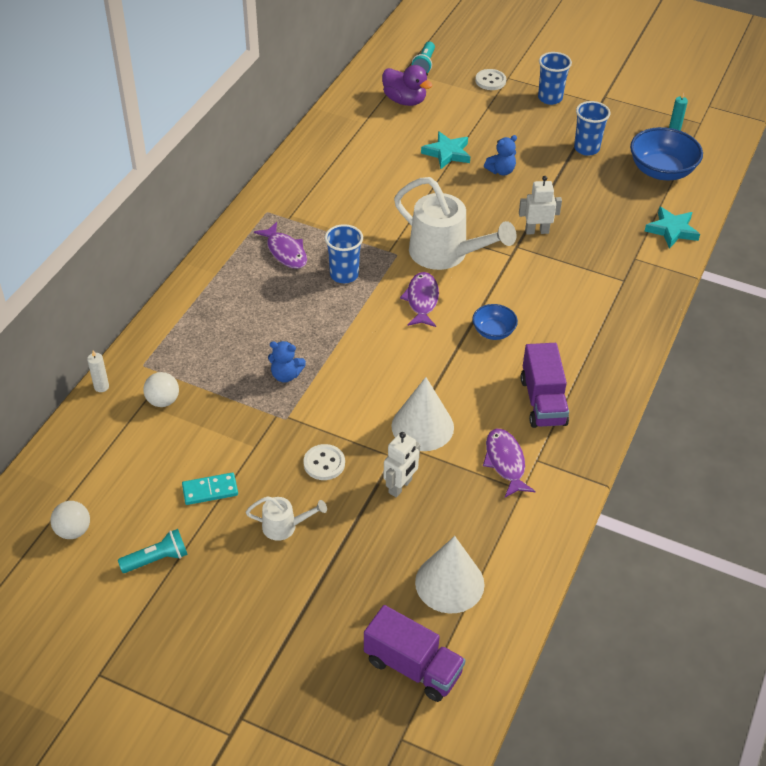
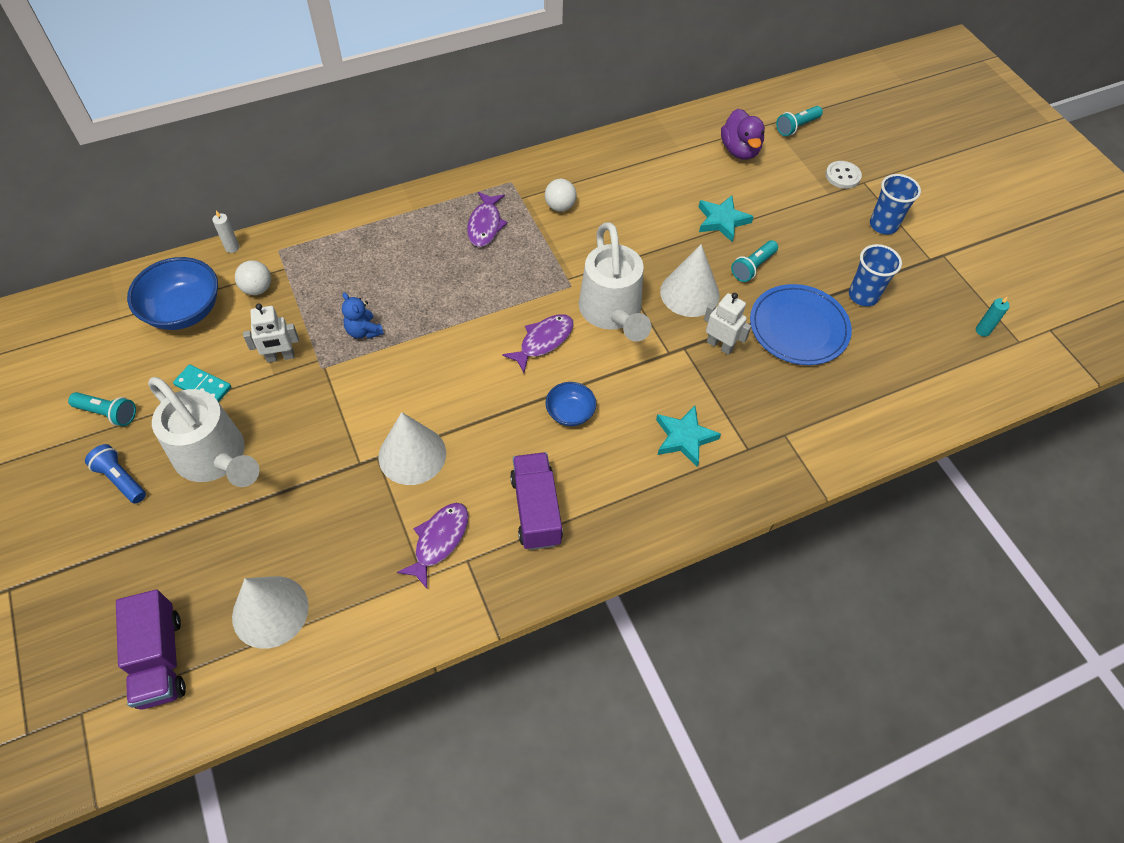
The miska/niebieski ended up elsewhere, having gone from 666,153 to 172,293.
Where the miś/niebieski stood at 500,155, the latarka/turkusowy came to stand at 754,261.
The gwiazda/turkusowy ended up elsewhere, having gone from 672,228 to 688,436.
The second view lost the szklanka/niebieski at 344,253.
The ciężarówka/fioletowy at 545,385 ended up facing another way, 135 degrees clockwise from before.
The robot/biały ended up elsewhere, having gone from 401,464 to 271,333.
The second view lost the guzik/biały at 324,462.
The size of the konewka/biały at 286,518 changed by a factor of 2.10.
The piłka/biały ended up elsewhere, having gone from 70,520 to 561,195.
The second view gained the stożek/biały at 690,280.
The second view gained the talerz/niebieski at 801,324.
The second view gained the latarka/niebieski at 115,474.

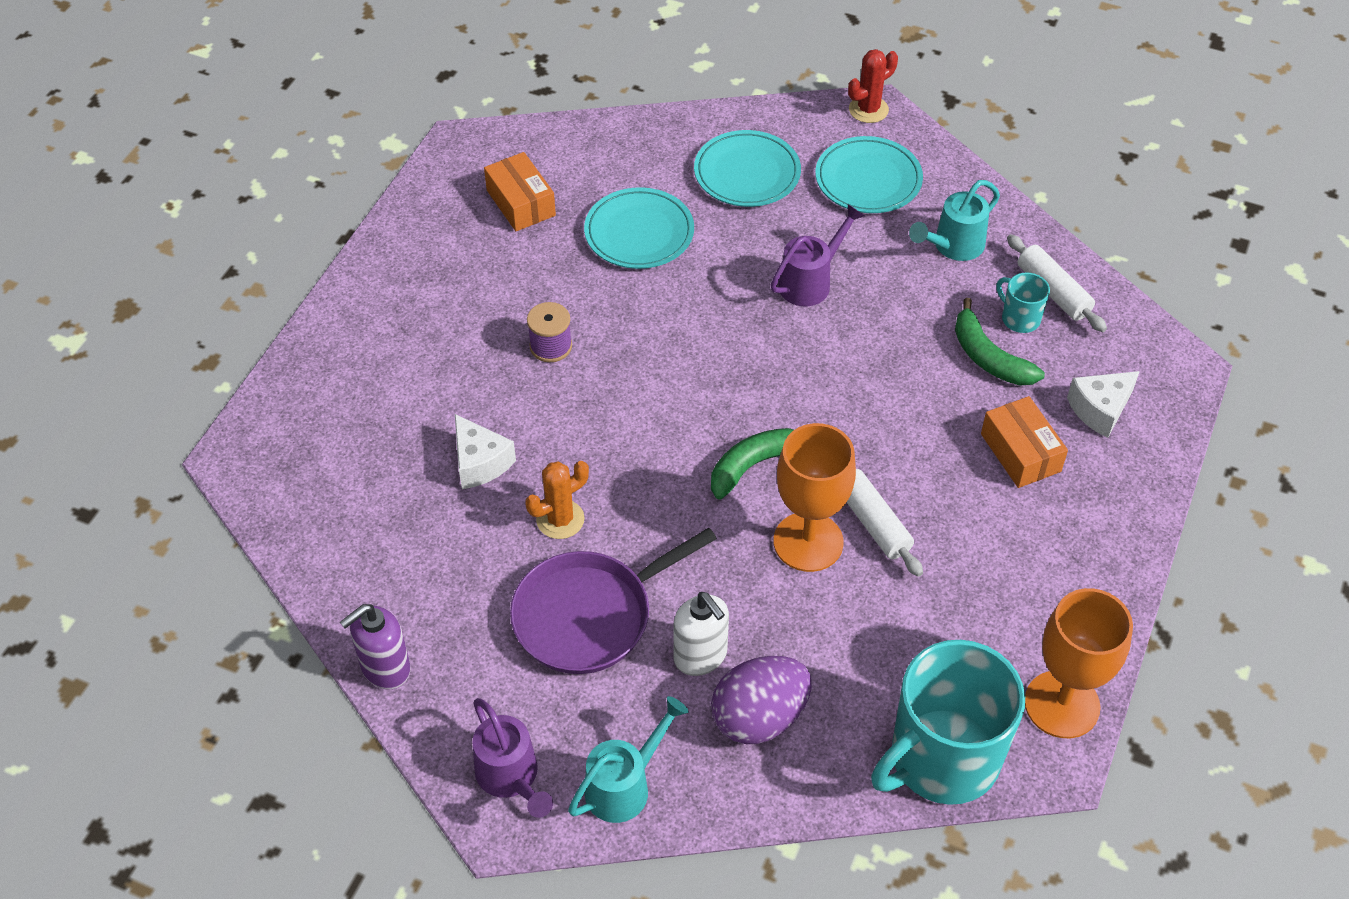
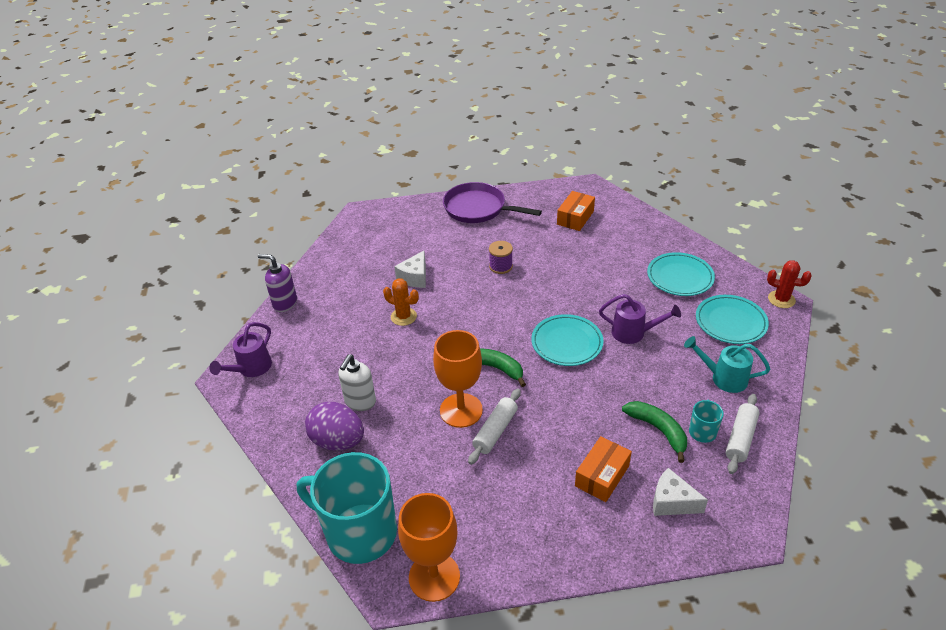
The talerz/turkusowy ended up elsewhere, having gone from 639,228 to 567,340.
The banan/zielony at 1000,342 ended up facing another way, 120 degrees clockwise from before.
The patelnia/fioletowy ended up elsewhere, having gone from 613,601 to 492,202.
The second view lost the konewka/turkusowy at 628,759.

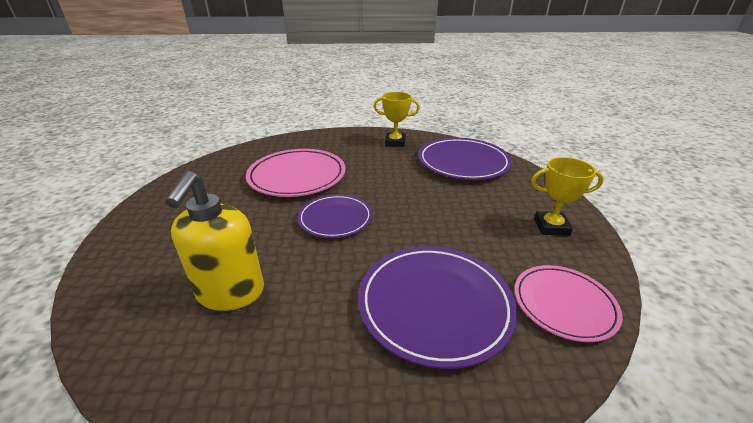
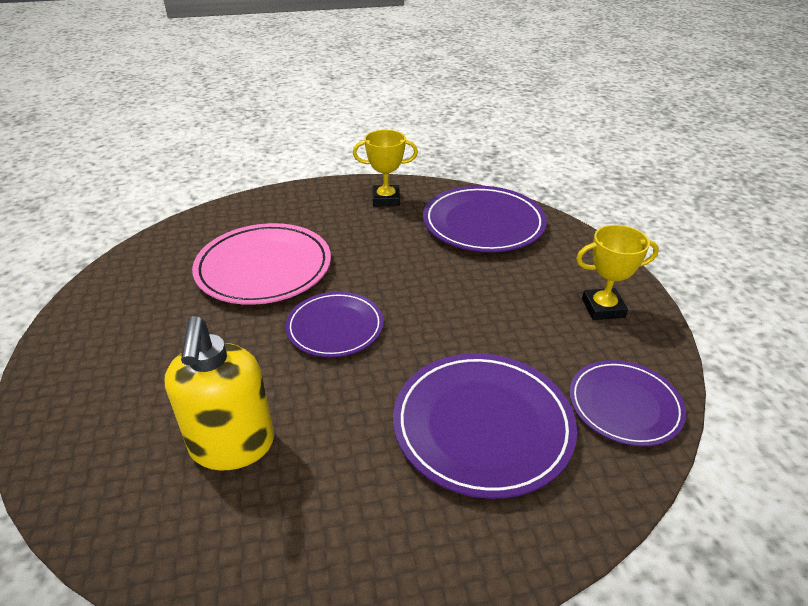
What was the talerz/różowy at 568,303 turned into the talerz/fioletowy at 627,403.

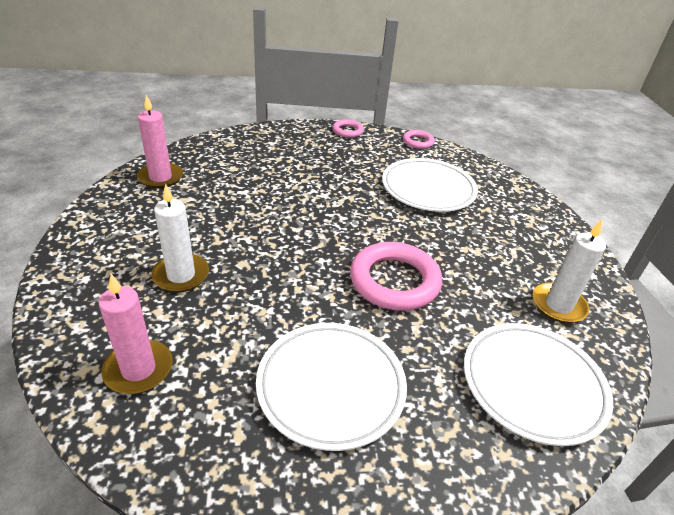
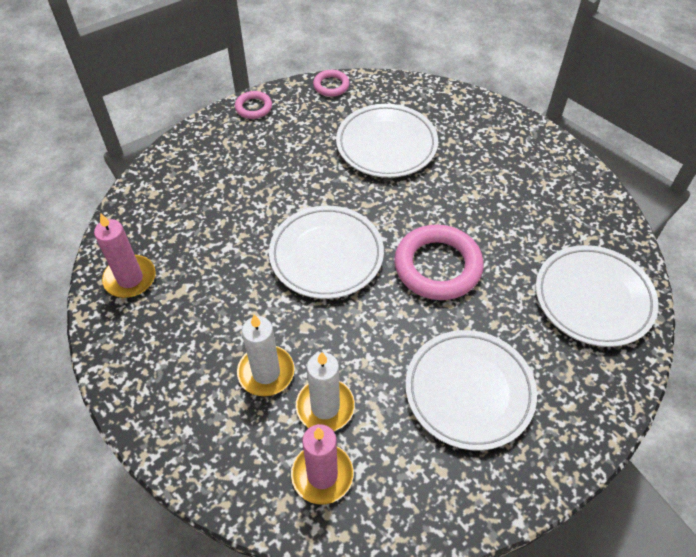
The świeca/biały ended up elsewhere, having gone from 569,271 to 325,391.
The second view gained the talerz/biały at 326,252.

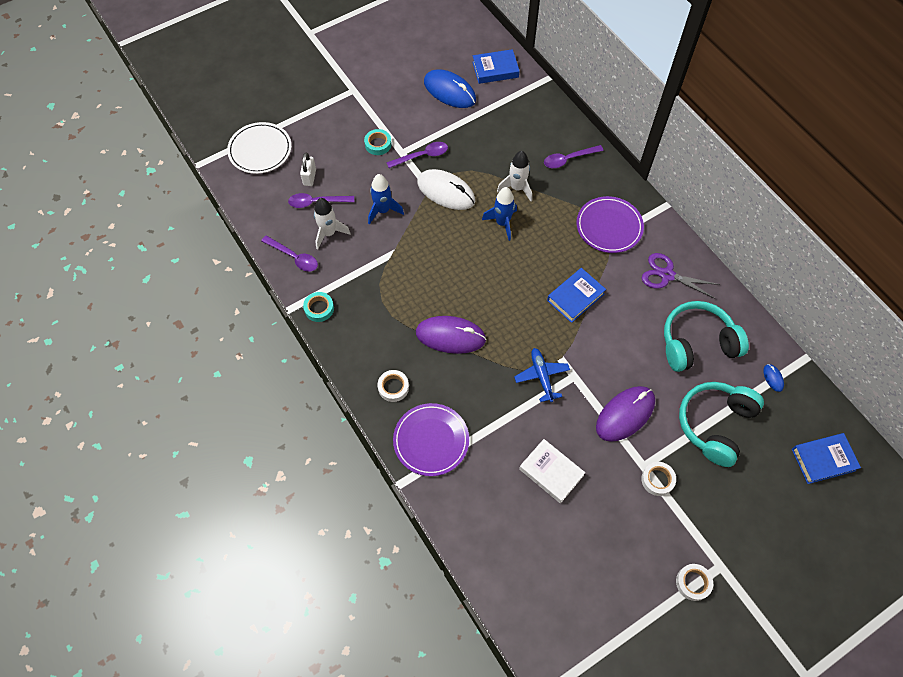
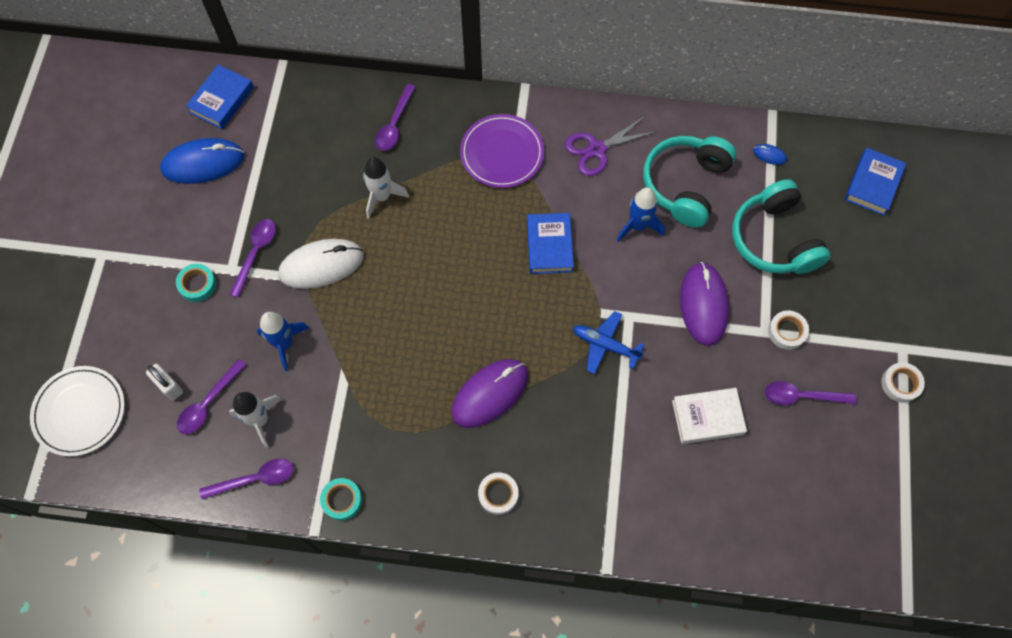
The rakieta/niebieski ended up elsewhere, having gone from 499,214 to 641,214.
The second view lost the talerz/fioletowy at 431,439.
The second view gained the łyżka/fioletowy at 811,393.

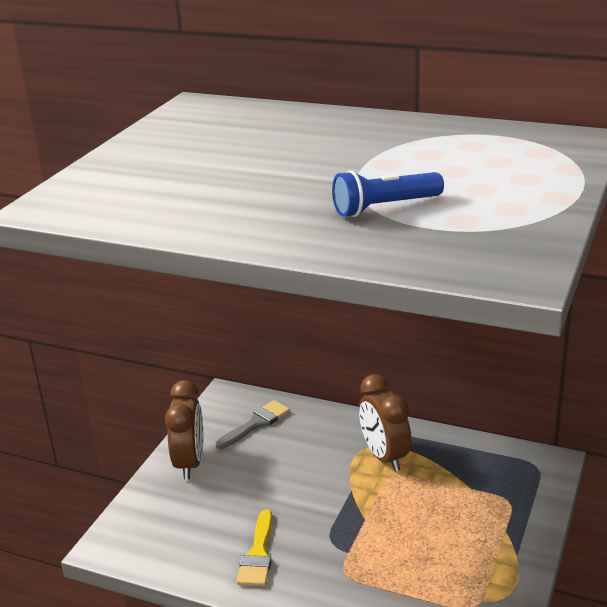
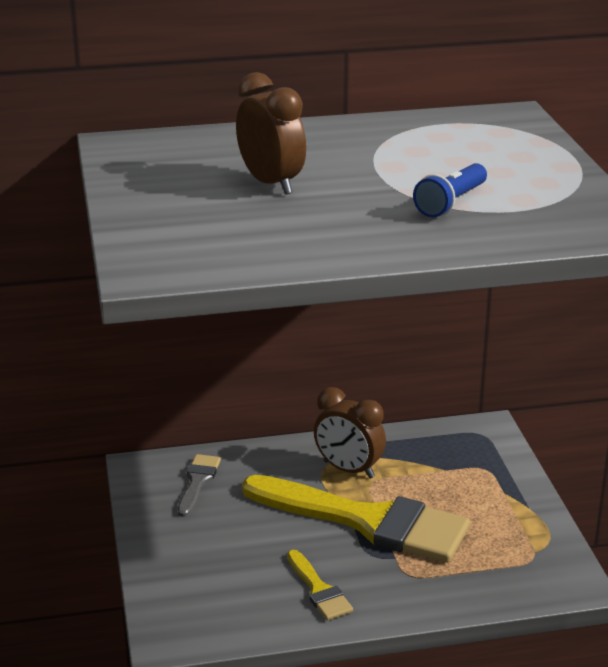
The budzik/brązowy ended up elsewhere, having gone from 184,430 to 271,133.
The second view gained the pędzel/żółty at 356,519.

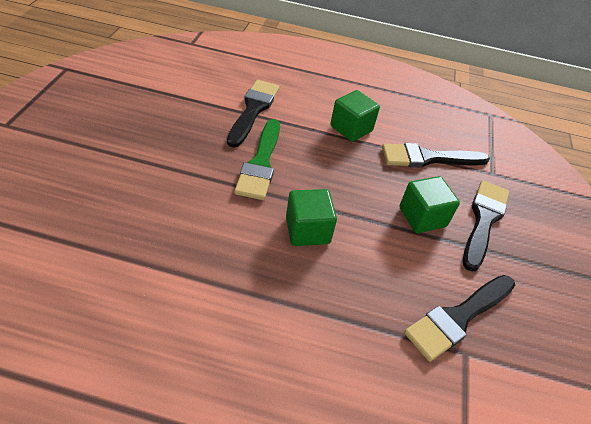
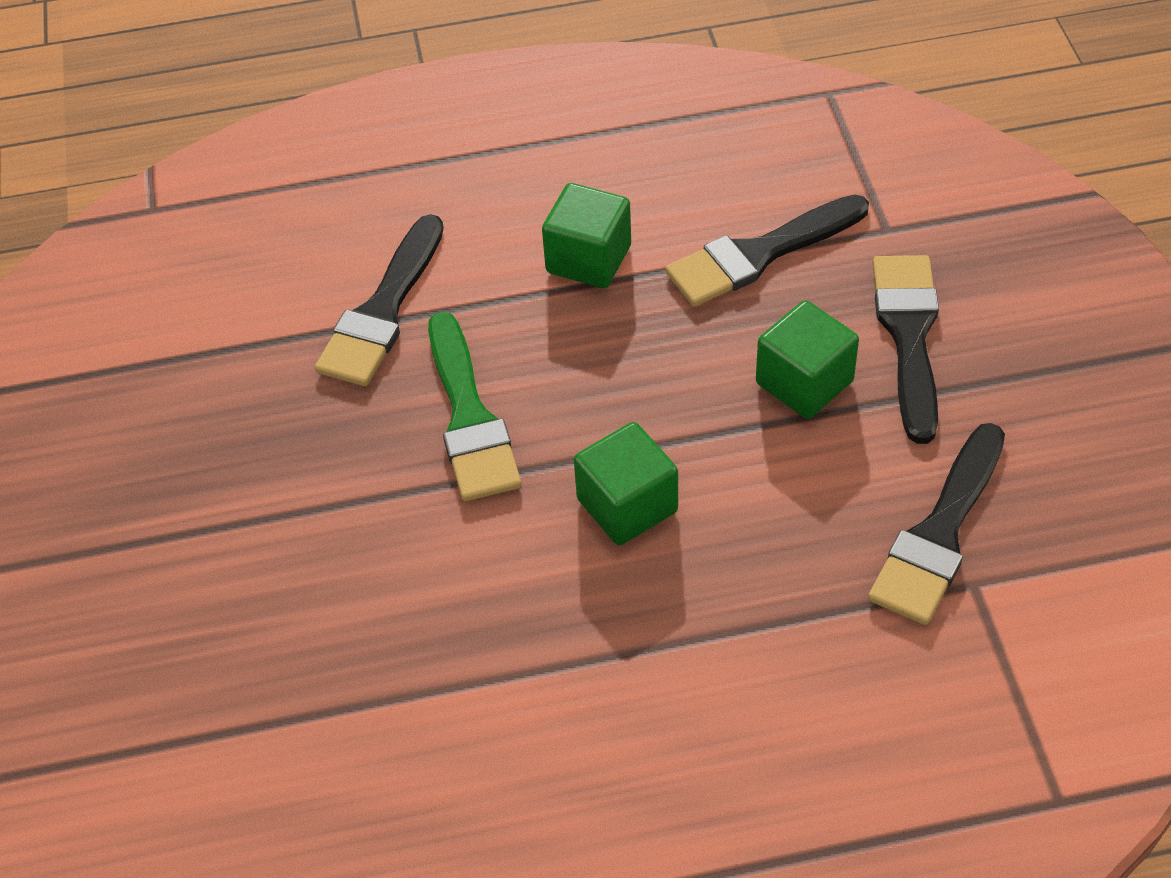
The pędzel/czarny at 253,114 ended up facing another way, 150 degrees counterclockwise from before.

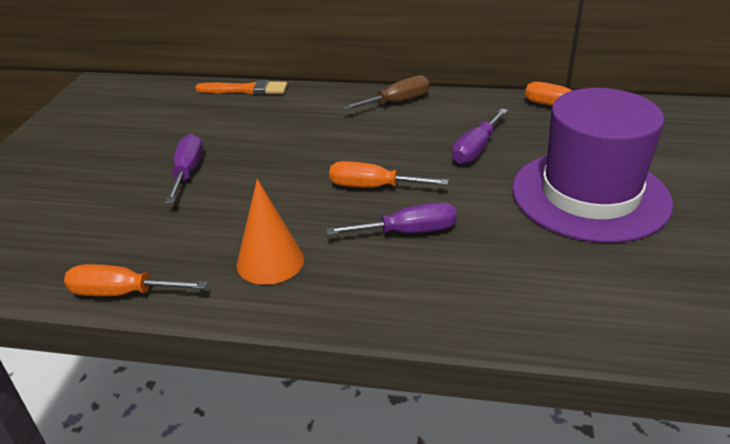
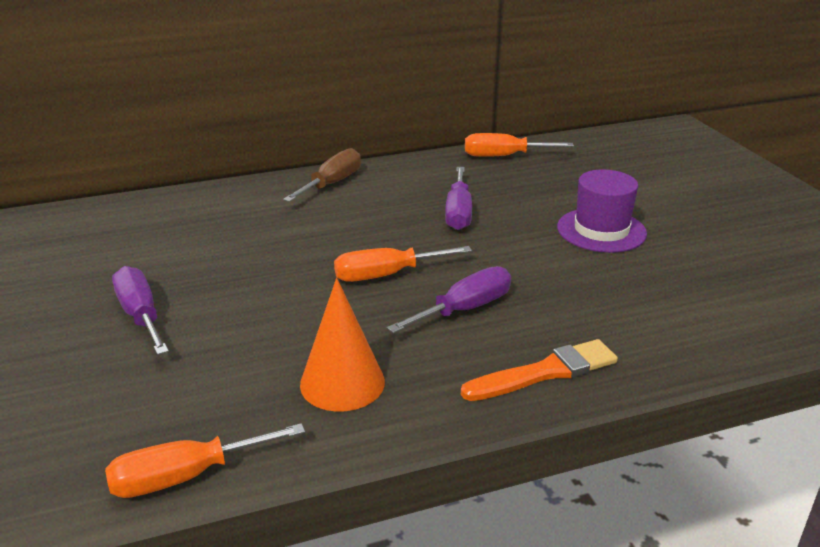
The pędzel/pomarańczowy ended up elsewhere, having gone from 241,87 to 539,370.
The size of the kapelusz/fioletowy at 592,165 changed by a factor of 0.55.

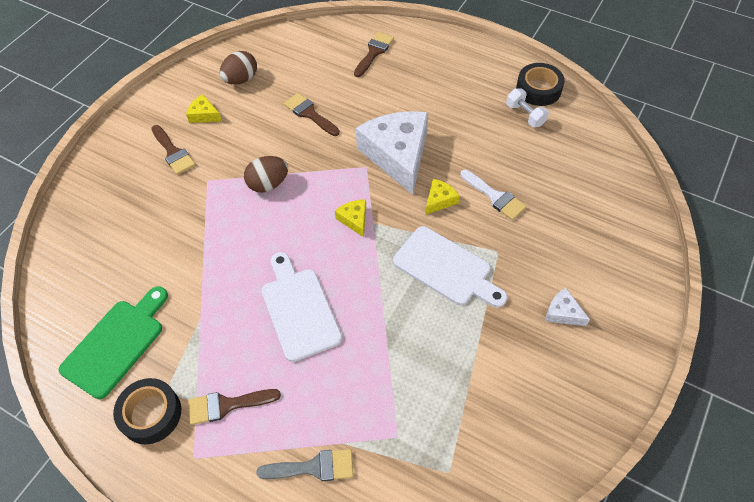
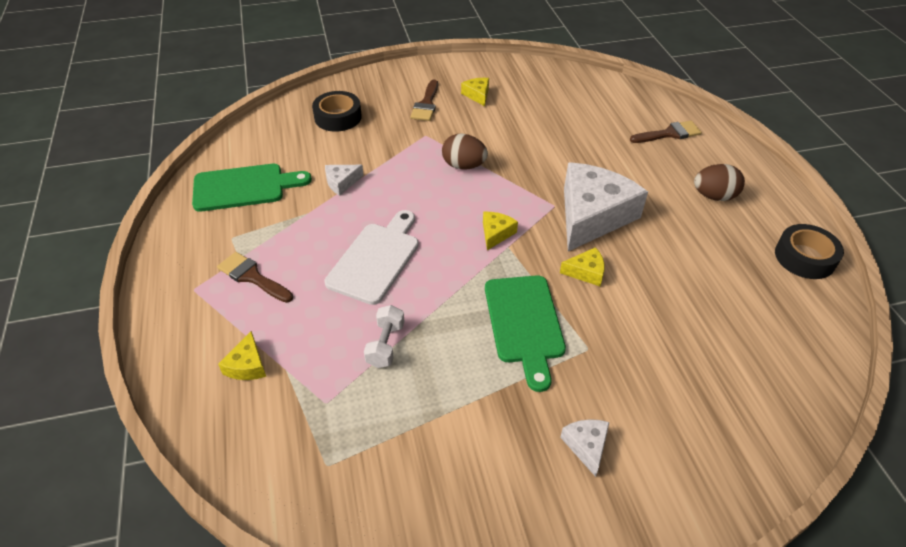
The jajko/brązowy ended up elsewhere, having gone from 238,68 to 719,182.
The hantel/biały ended up elsewhere, having gone from 527,108 to 384,336.
The second view lost the pędzel/brązowy at 312,114.
The second view lost the pędzel/biały at 493,195.
What was the deska do krojenia/biały at 450,266 turned into the deska do krojenia/zielony at 525,333.
The taśma klejąca/czarny ended up elsewhere, having gone from 147,411 to 337,111.
Where the pędzel/szary stood at 305,465, the ser/żółty came to stand at 242,355.
The second view gained the ser/biały at 344,180.

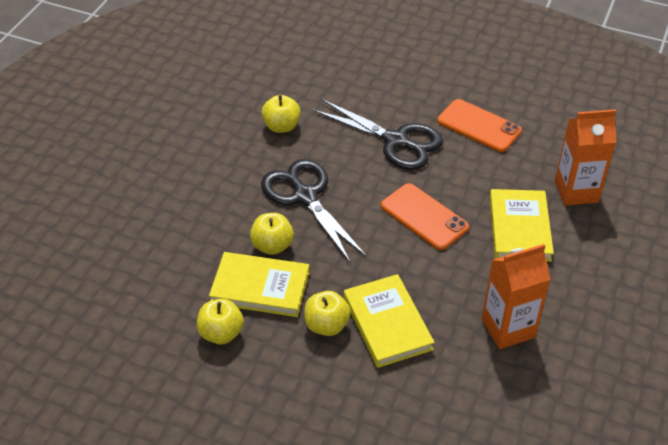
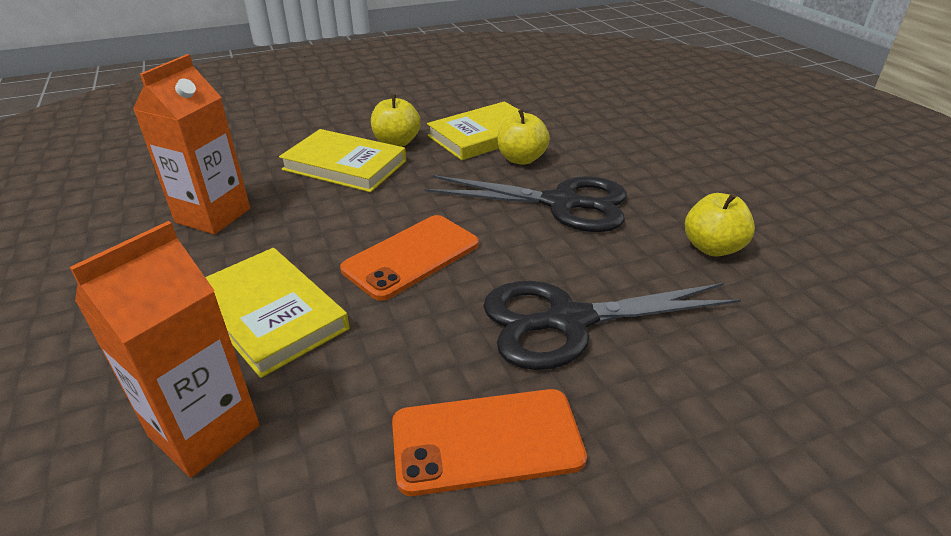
The telefon/pomarańczowy at 425,216 ended up facing another way, 45 degrees counterclockwise from before.
The second view lost the jabłko/żółty at 220,321.

